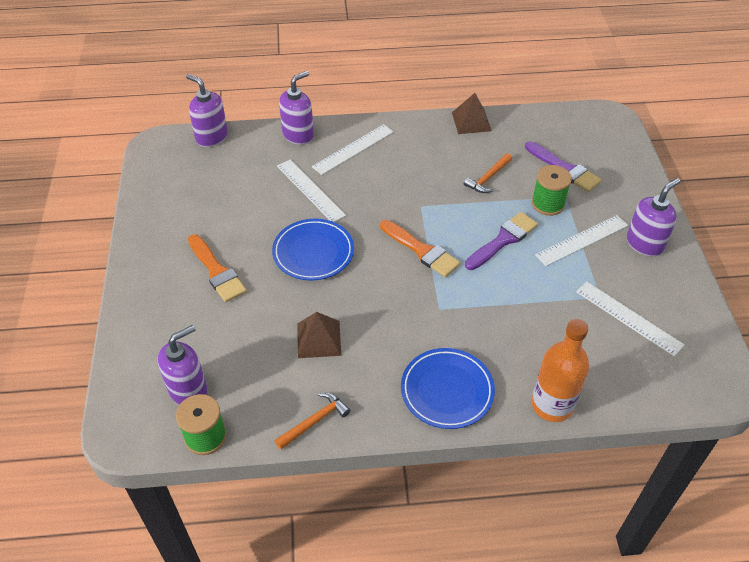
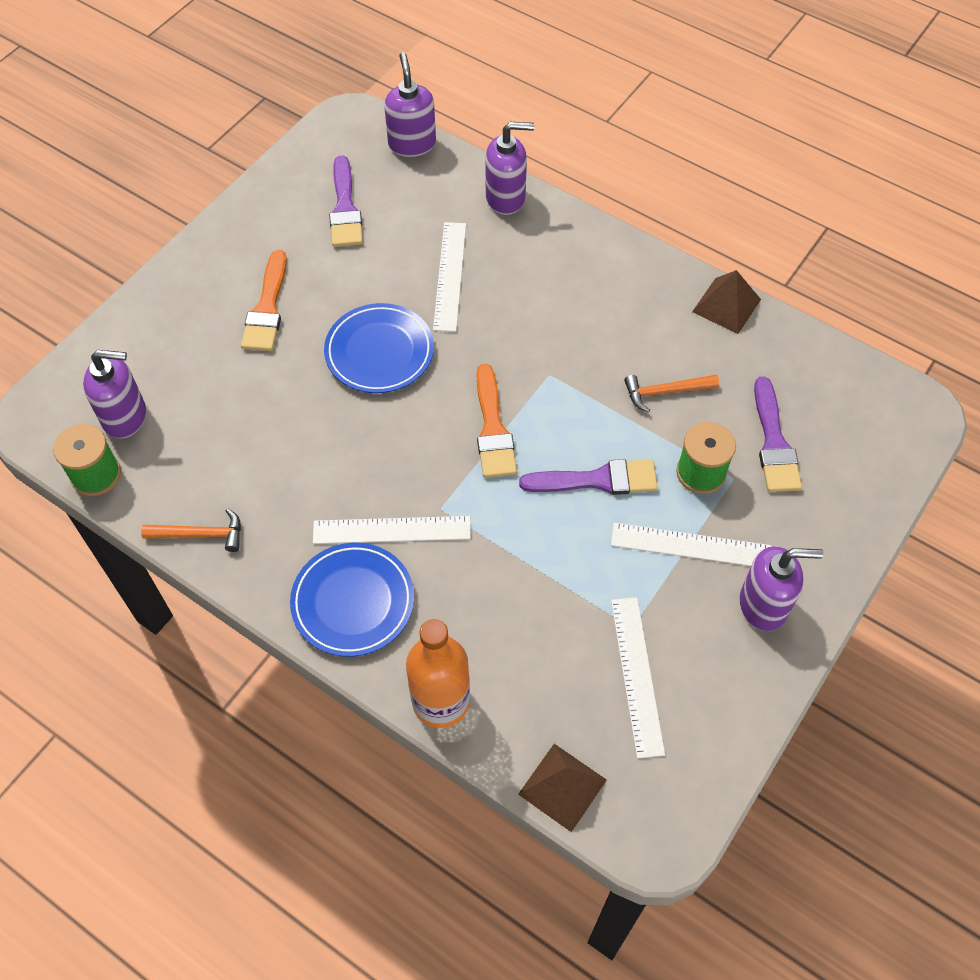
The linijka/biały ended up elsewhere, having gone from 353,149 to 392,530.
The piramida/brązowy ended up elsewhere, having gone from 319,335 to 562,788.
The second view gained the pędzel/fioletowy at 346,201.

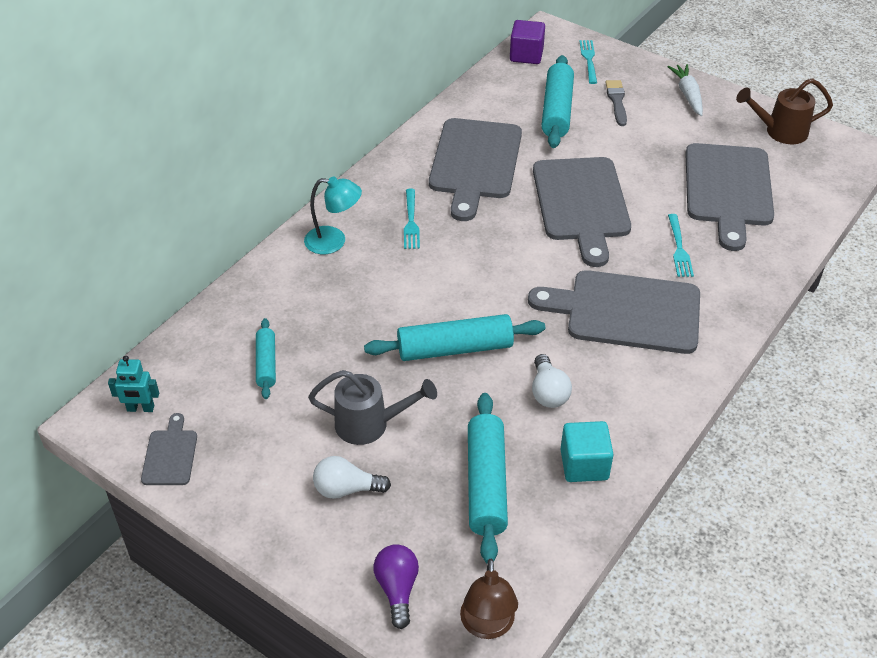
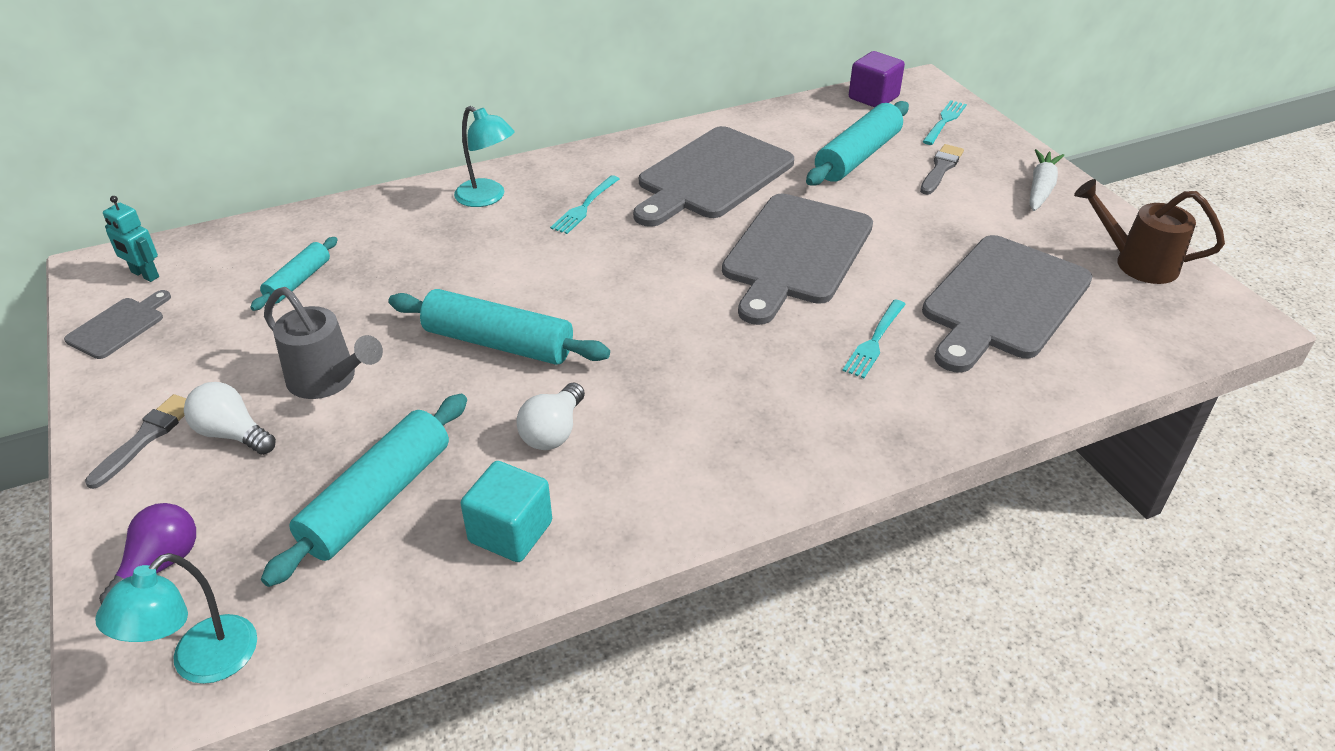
The second view lost the deska do krojenia/szary at 614,312.
What was the lampka/brązowy at 489,599 turned into the lampka/turkusowy at 176,618.
The second view gained the pędzel/szary at 135,441.

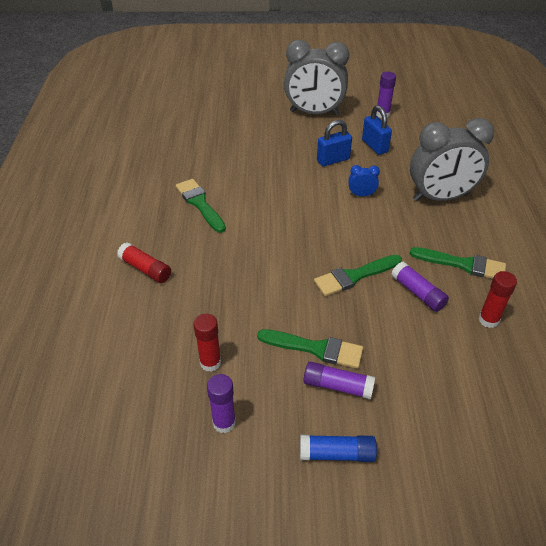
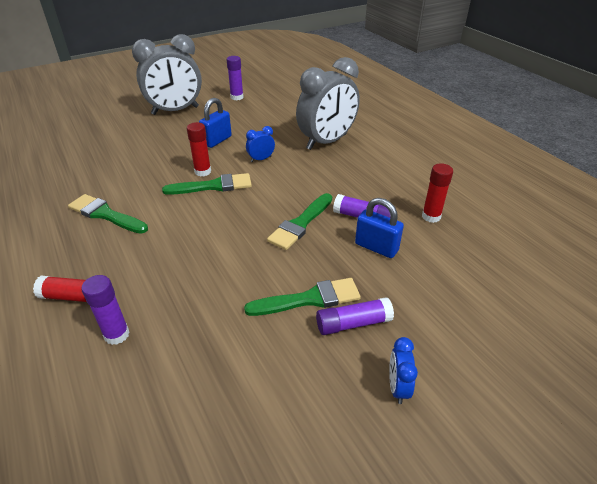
The kłódka/niebieski ended up elsewhere, having gone from 377,130 to 379,228.
The pędzel/zielony ended up elsewhere, having gone from 457,263 to 207,184.
The klej w sztyfcie/czerwony ended up elsewhere, having gone from 207,343 to 199,149.
The klej w sztyfcie/fioletowy ended up elsewhere, having gone from 221,403 to 105,310.
Where the klej w sztyfcie/niebieski stood at 338,448, the budzik/niebieski came to stand at 403,370.

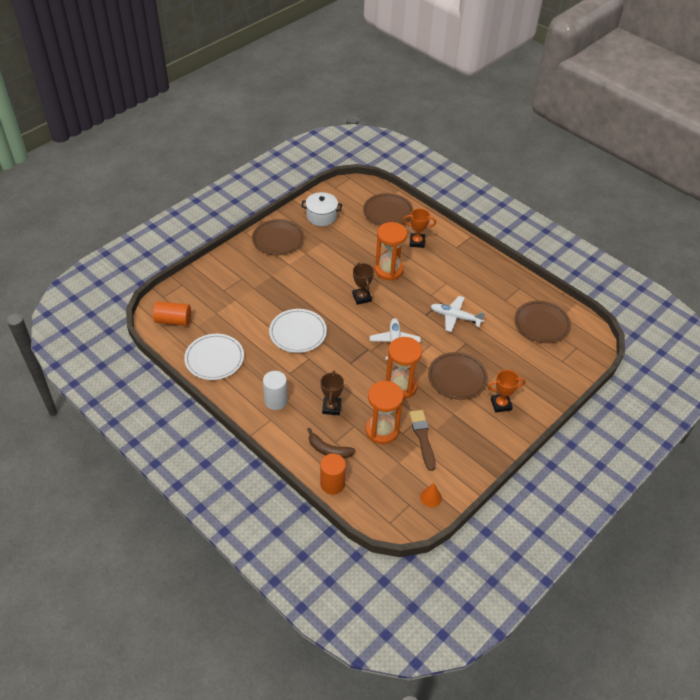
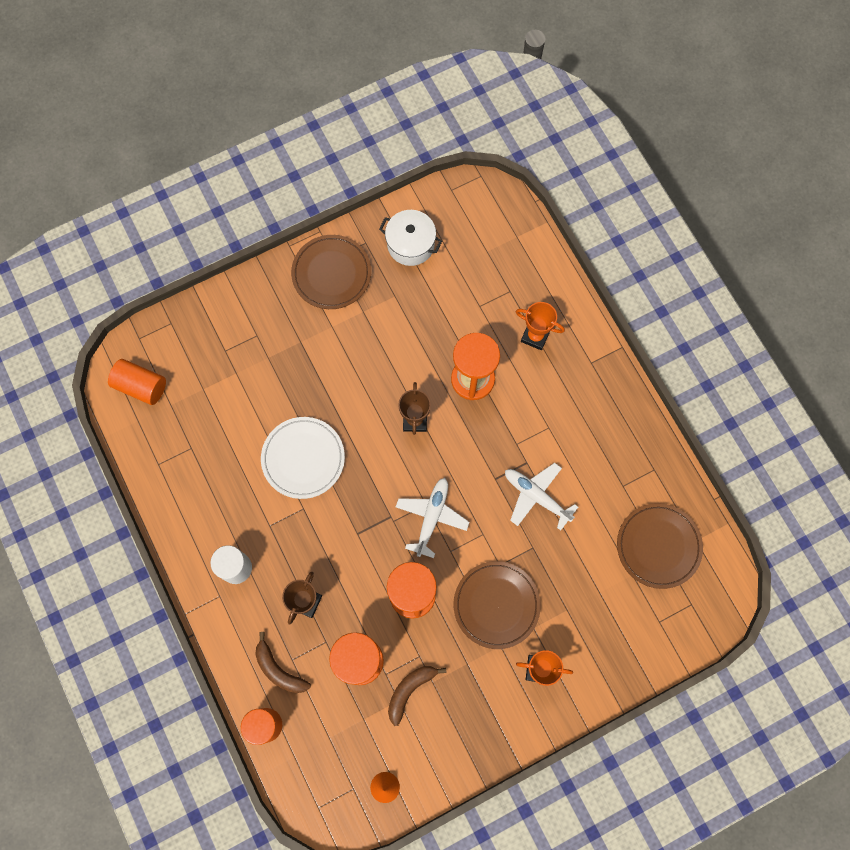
The second view lost the talerz/brązowy at 388,209.
The second view lost the talerz/biały at 214,357.
Where the pędzel/brązowy stood at 422,440, the banan/brązowy came to stand at 417,696.

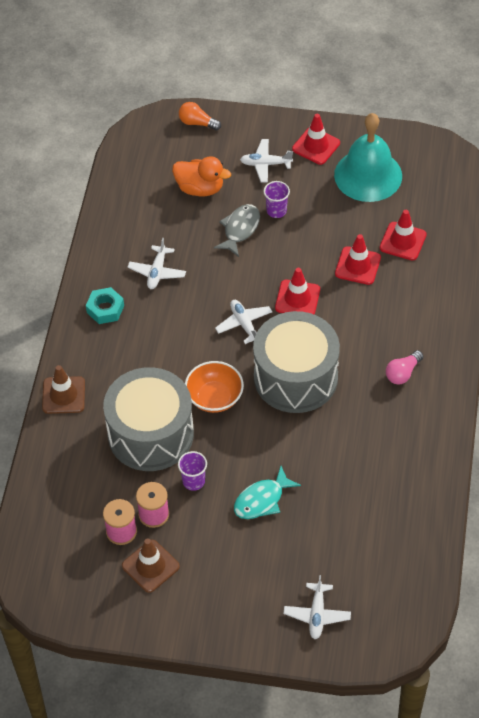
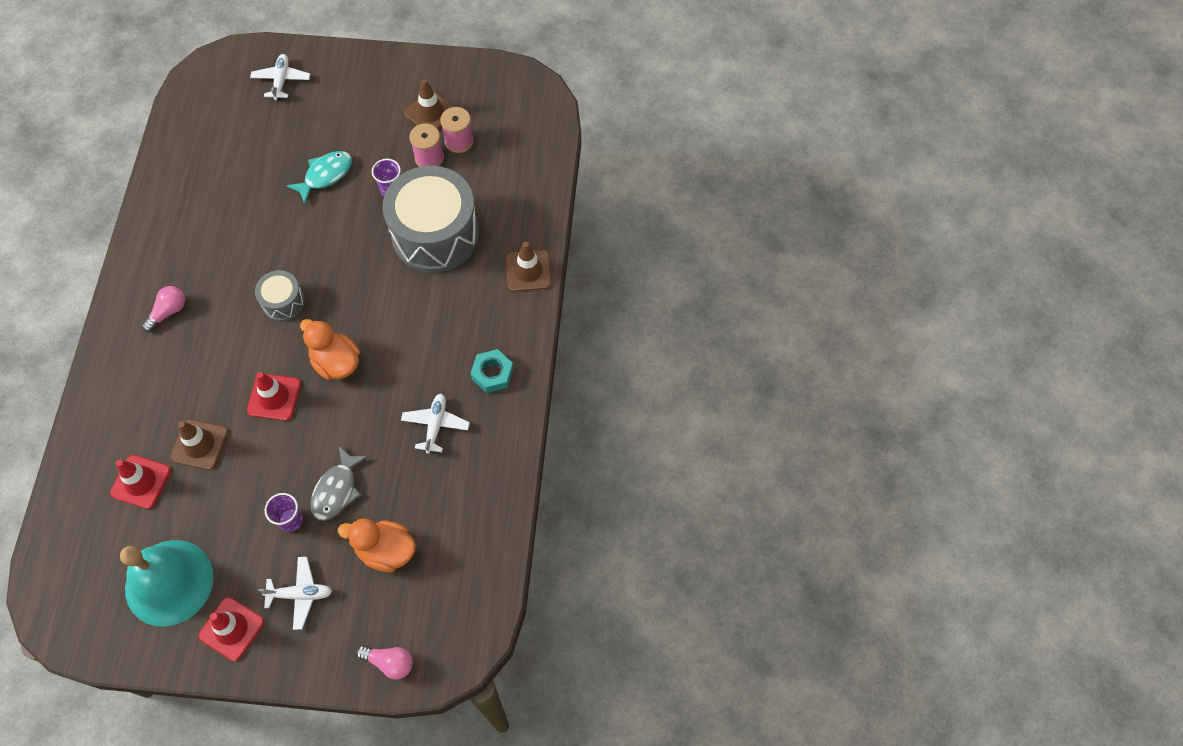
What was the żarówka/pomarańczowy at 200,116 turned into the żarówka/różowy at 384,662.
What was the pachołek/czerwony at 358,259 turned into the pachołek/brązowy at 199,444.
Where the samolot/biały stood at 243,322, the kaczka/pomarańczowy came to stand at 330,349.
The size of the bęben/szary at 296,362 changed by a factor of 0.47.
The second view lost the miska/pomarańczowy at 214,387.

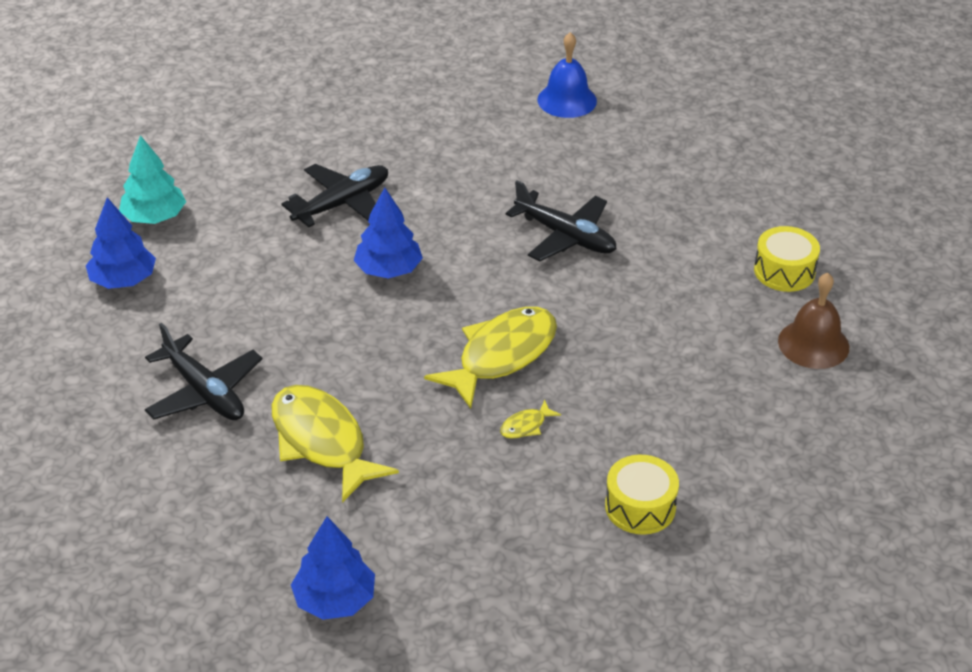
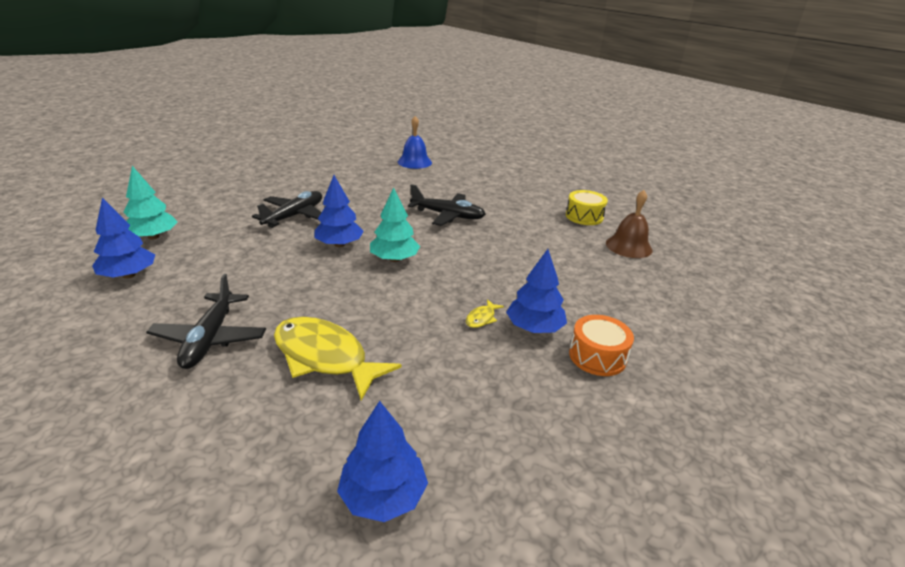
The second view lost the ryba/żółty at 490,358.
The samolot/czarny at 203,371 ended up facing another way, 60 degrees clockwise from before.
What was the bęben/żółty at 642,495 turned into the bęben/pomarańczowy at 601,345.
The second view gained the drzewko/turkusowy at 395,225.
The second view gained the drzewko/niebieski at 536,291.

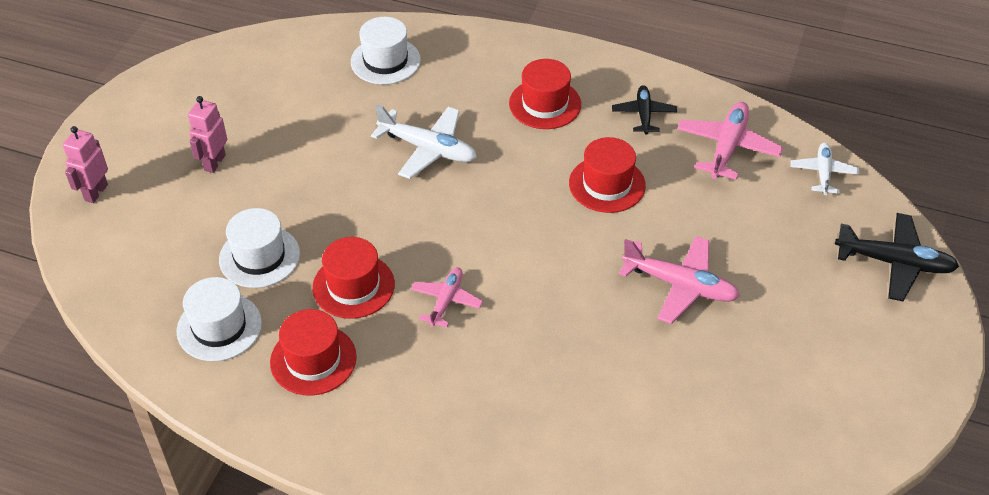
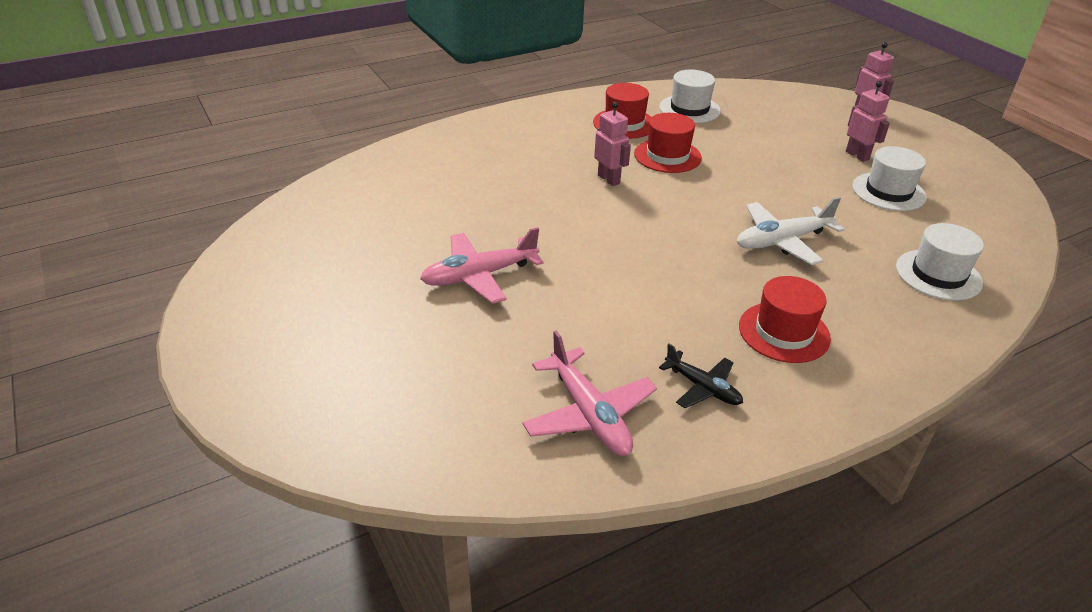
The second view lost the kapelusz/czerwony at 607,175.
The second view lost the samolot/biały at 825,169.
The kapelusz/biały ended up elsewhere, having gone from 259,248 to 889,178.
The second view lost the samolot/czarny at 897,257.
Where the samolot/różowy stood at 447,297, the robot/różowy came to stand at 612,144.

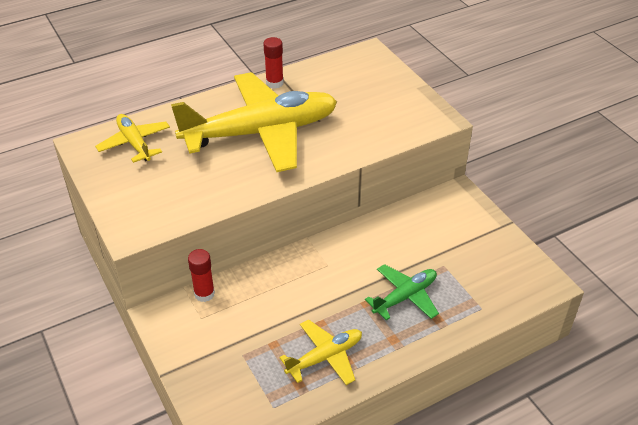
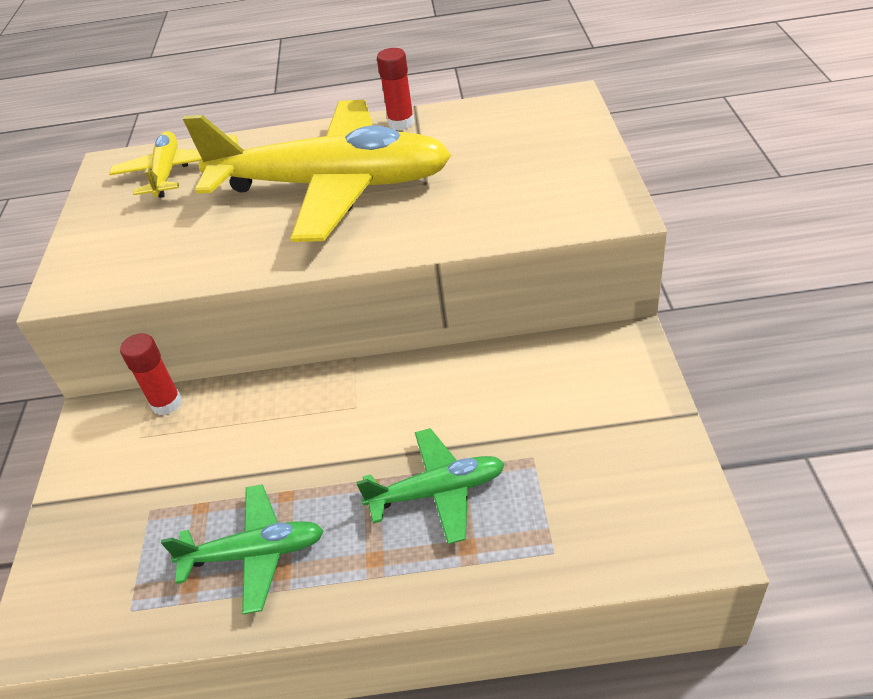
What was the samolot/żółty at 320,352 turned into the samolot/zielony at 242,549.

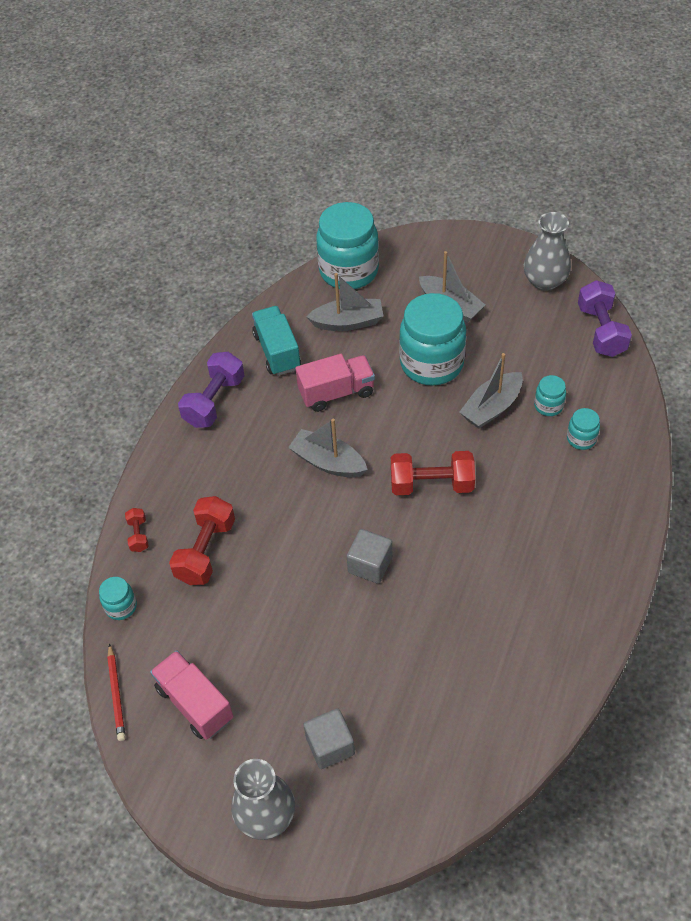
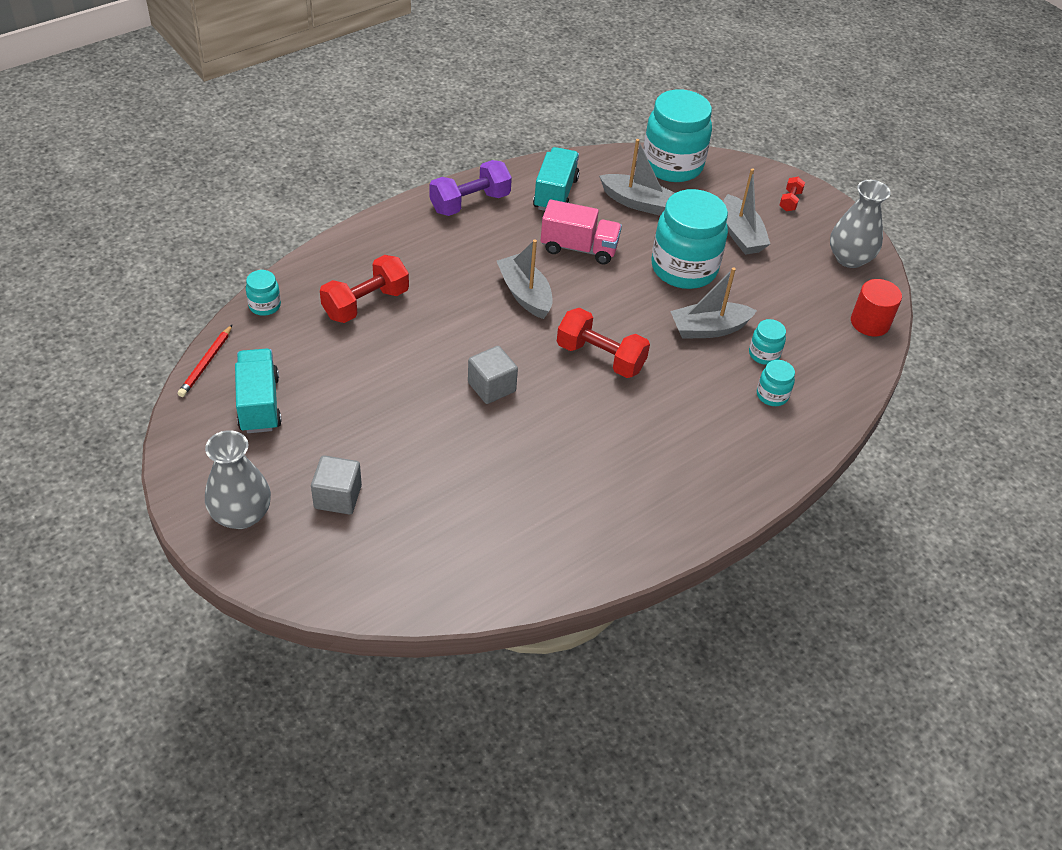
Where the hantel/fioletowy stood at 605,318, the walec/czerwony came to stand at 876,307.
The hantel/czerwony ended up elsewhere, having gone from 137,530 to 792,194.
What was the ciężarówka/różowy at 192,695 turned into the ciężarówka/turkusowy at 258,390.

